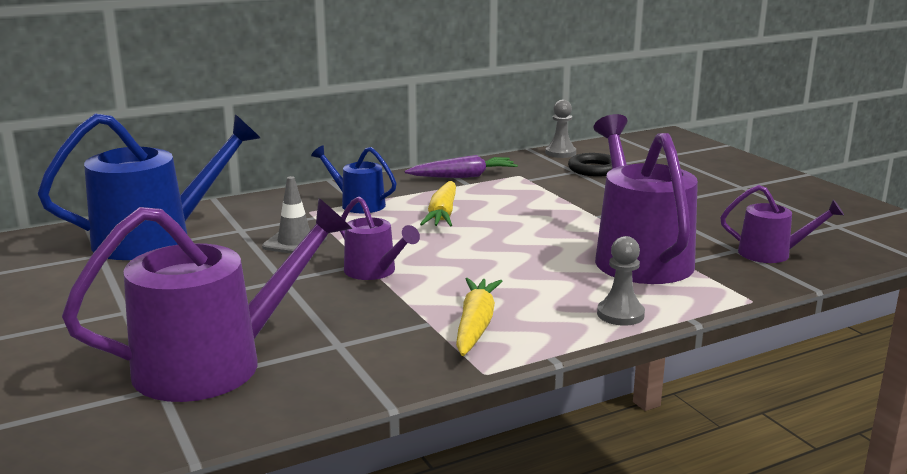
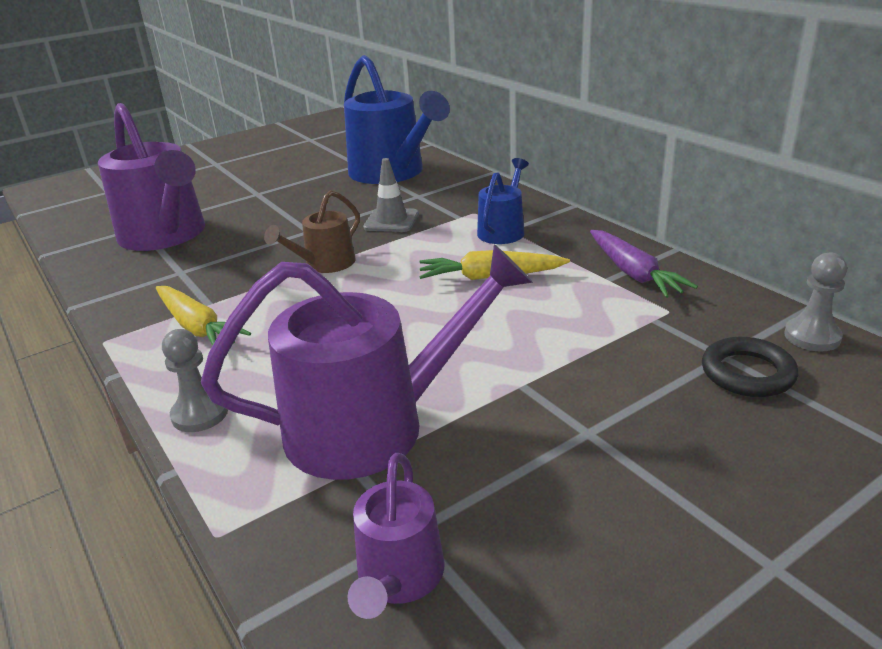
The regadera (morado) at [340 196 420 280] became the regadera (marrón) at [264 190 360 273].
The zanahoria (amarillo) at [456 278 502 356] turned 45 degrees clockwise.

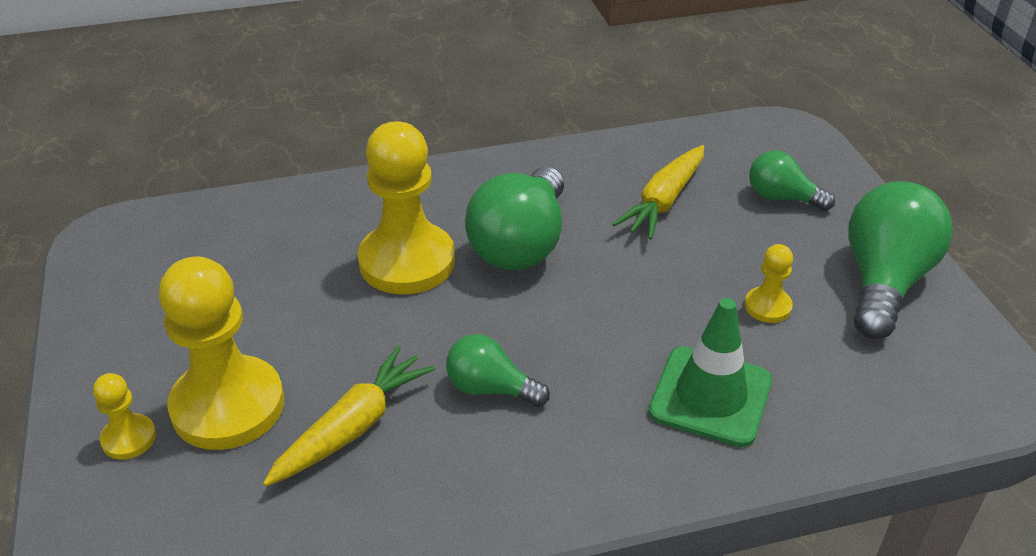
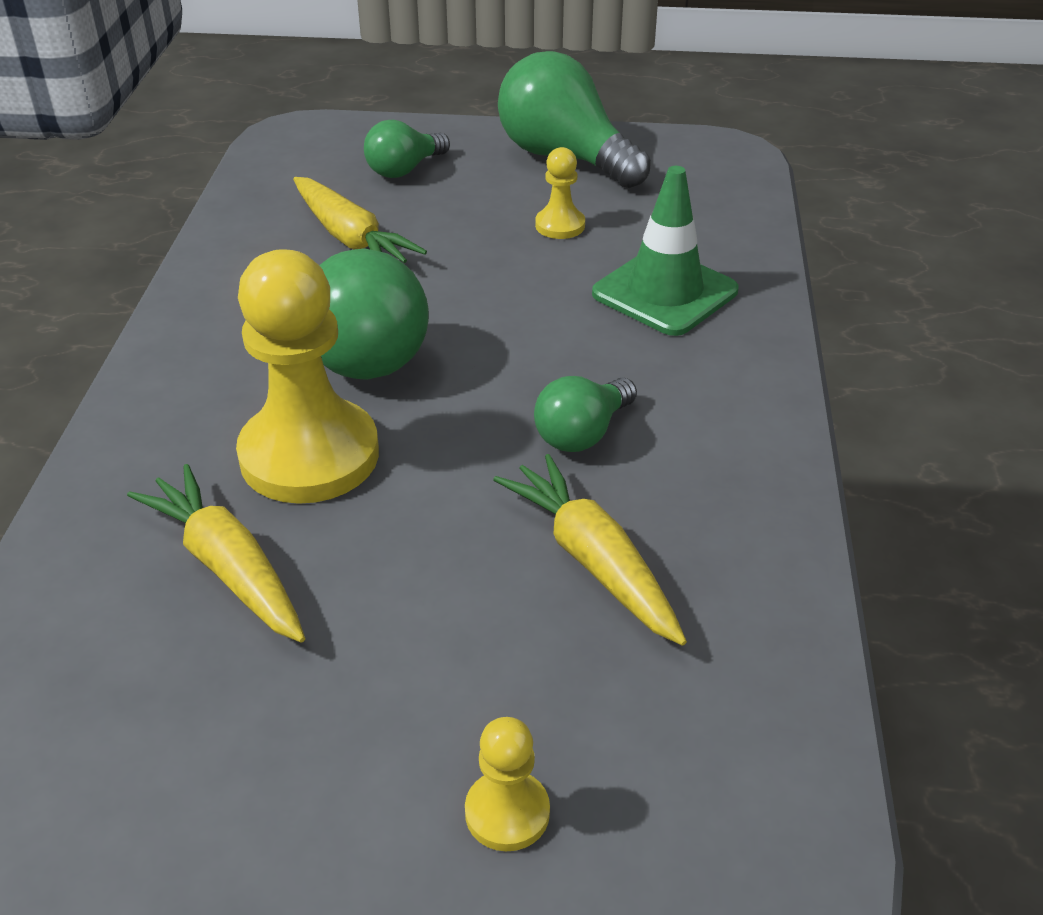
The peón (amarillo) at [159 257 284 450] disappeared.
The zanahoria (amarillo) at [127 464 305 642] appeared.

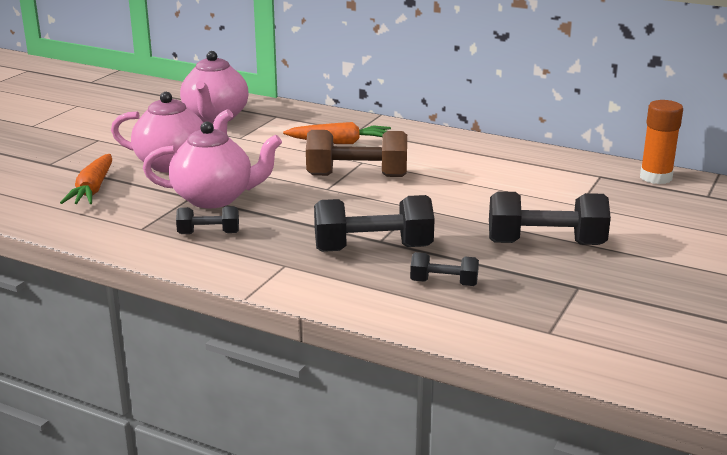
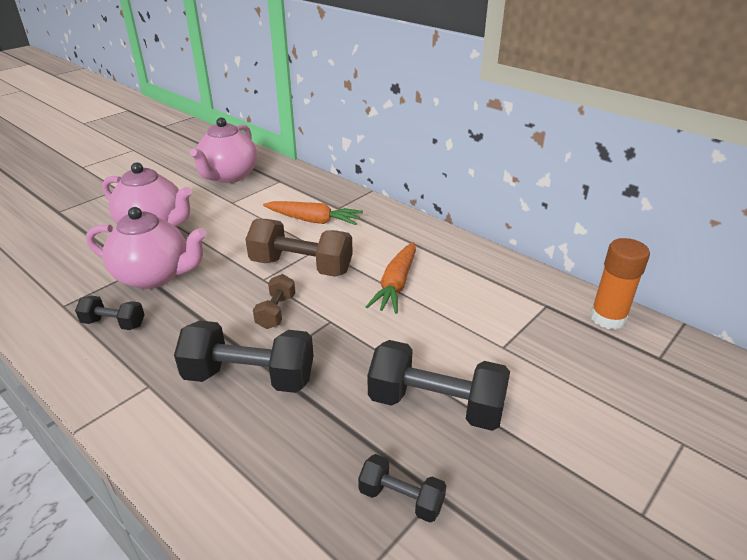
The mancuerna (marrón) at [253 274 295 329] appeared.
The zanahoria (naranja) moved from [60 154 112 204] to [366 242 416 314].
The mancuerna (negro) moved from [410 252 479 286] to [358 454 446 523].

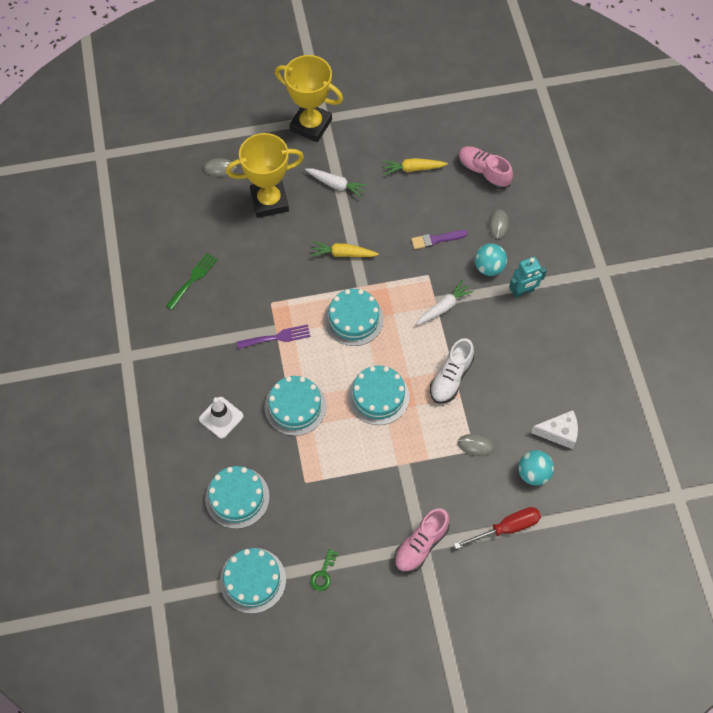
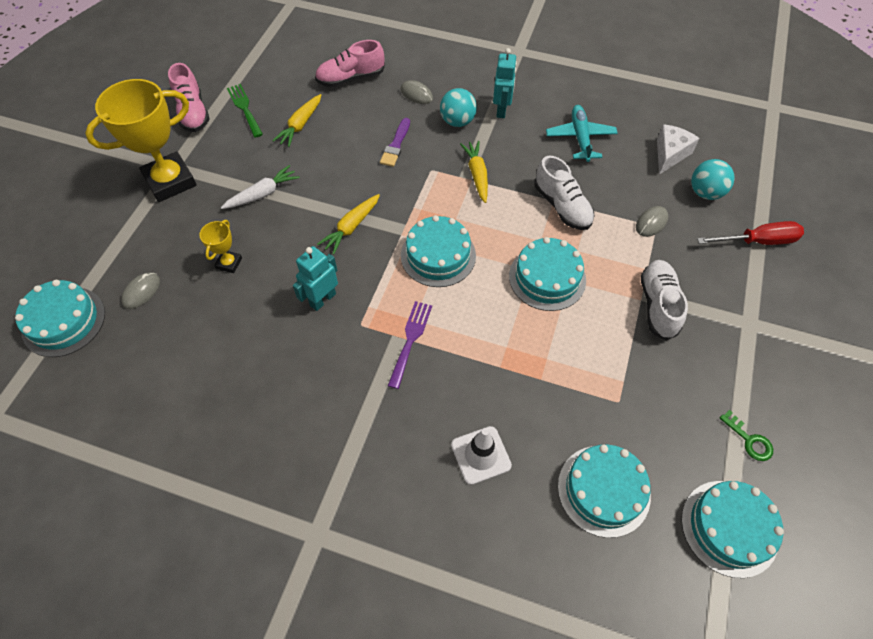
The robot (turquesa) at [293 246 338 311] appeared.
The avión (turquesa) at [546 105 618 162] appeared.
The zapato (blanco) at [641 260 688 341] appeared.
The tenedor (verde) moved from [166 253 218 310] to [227 84 263 138].
The tarta (turquesa) moved from [265 376 326 436] to [15 280 105 357].
The zapato (rosa) moved from [394 508 449 573] to [168 63 209 132].
The zanahoria (blanco) at [416 280 474 325] became the zanahoria (amarillo) at [460 141 488 203].
The destornillador (rojo) at [454 507 541 549] turned 75 degrees clockwise.
The trofeo (amarillo) at [226 133 304 218] changed to 0.45 times the size.

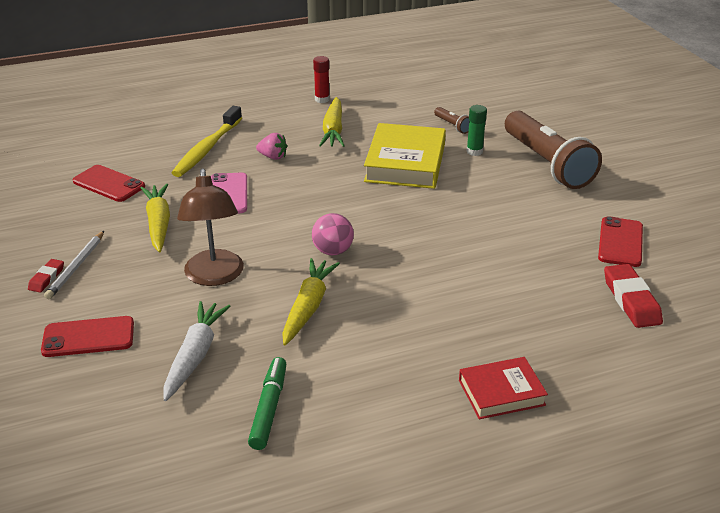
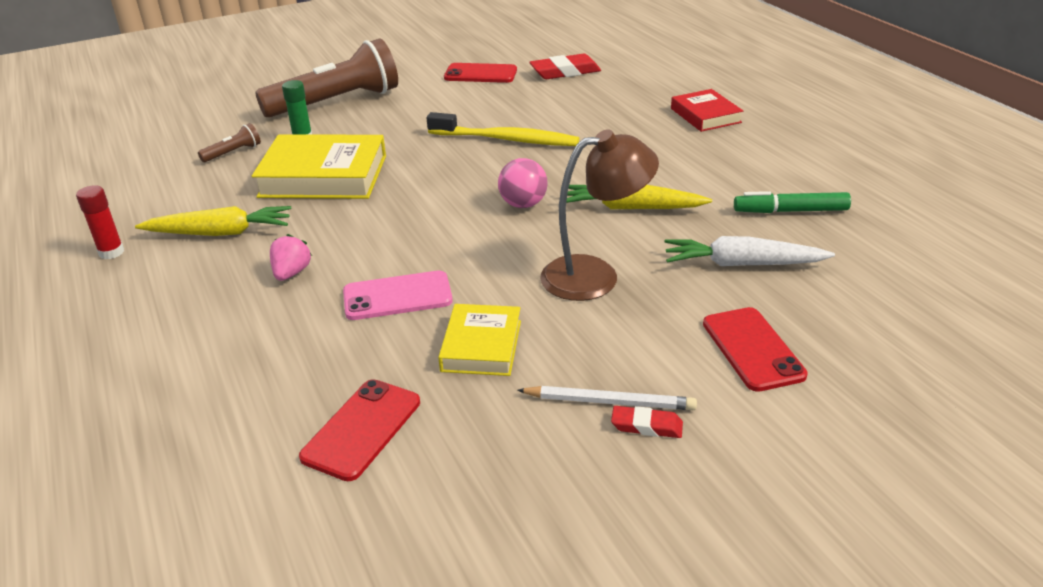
The cepillo de dientes (amarillo) moved from [172 106 242 177] to [427 112 579 146].
The zanahoria (amarillo) at [141 184 170 252] was replaced by the libro (amarillo) at [438 304 521 376].

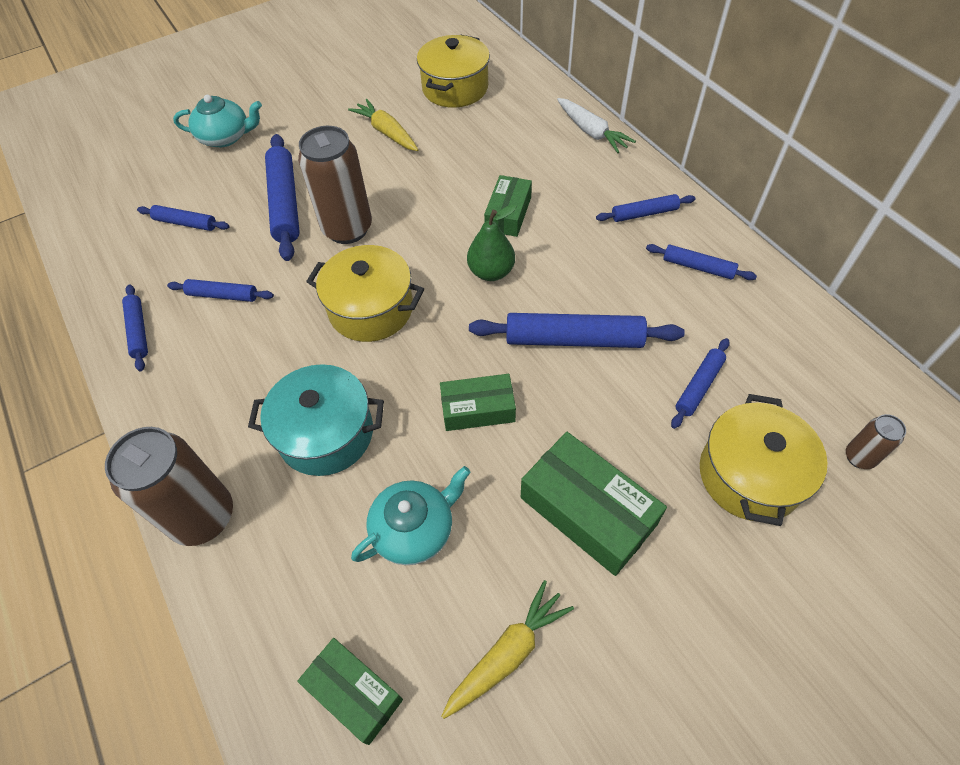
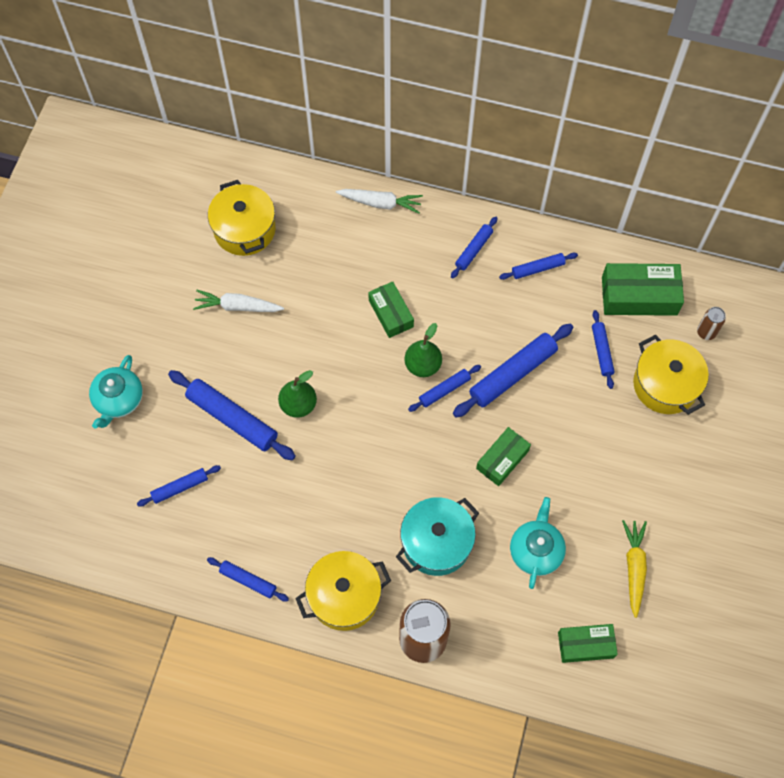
The rodillo (azul) moved from [167 279 274 302] to [408 365 481 412].
The olla (amarillo) moved from [306 245 424 342] to [295 551 391 631].
The caja (verde) moved from [521 432 667 576] to [602 263 684 316].
The lata (marrón) at [298 126 372 244] was replaced by the pera (verde) at [278 370 317 418].
The zanahoria (amarillo) at [348 99 418 151] became the zanahoria (blanco) at [193 290 284 312].
The tetera (turquesa) at [173 95 262 147] turned 150 degrees clockwise.

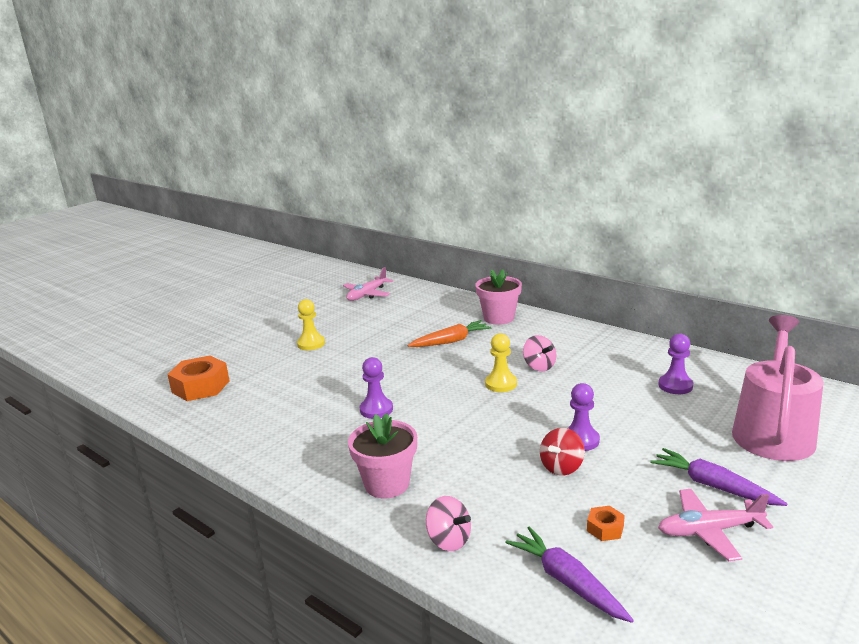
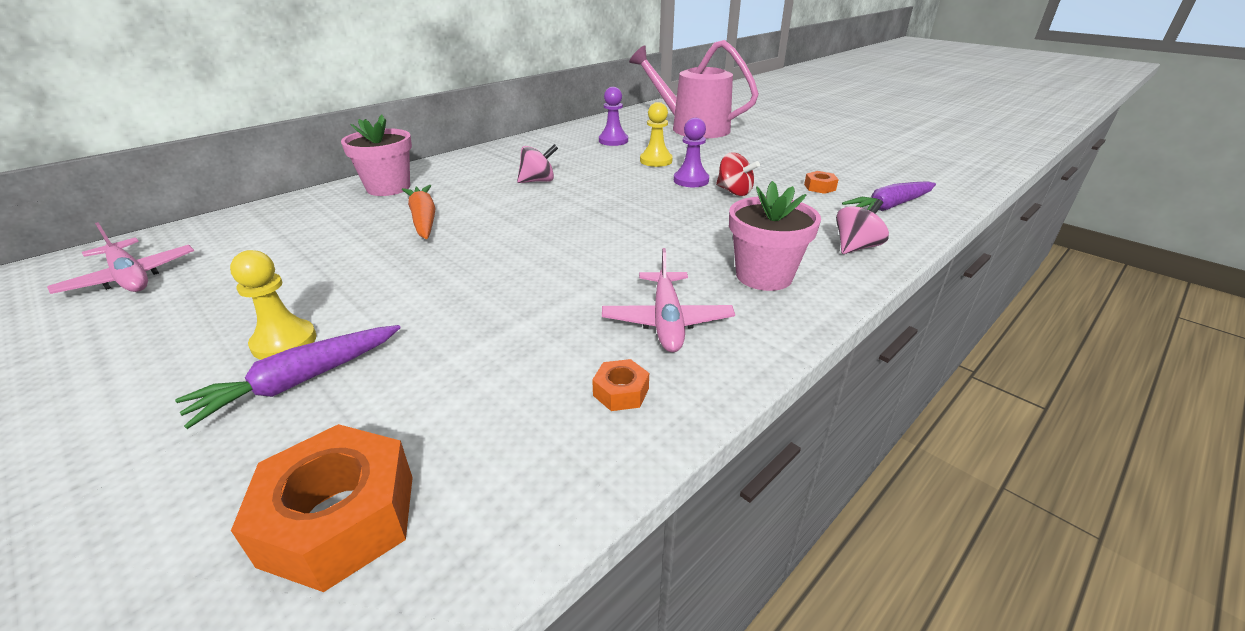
The peón (morado) at [360 357 393 419] disappeared.
The tuerca (naranja) at [592 359 649 411] appeared.
The peón (amarillo) moved from [485 333 517 392] to [640 102 673 167].
The zanahoria (morado) moved from [650 448 788 506] to [175 325 401 429].
The avión (rosa) moved from [658 489 773 561] to [602 248 735 352].

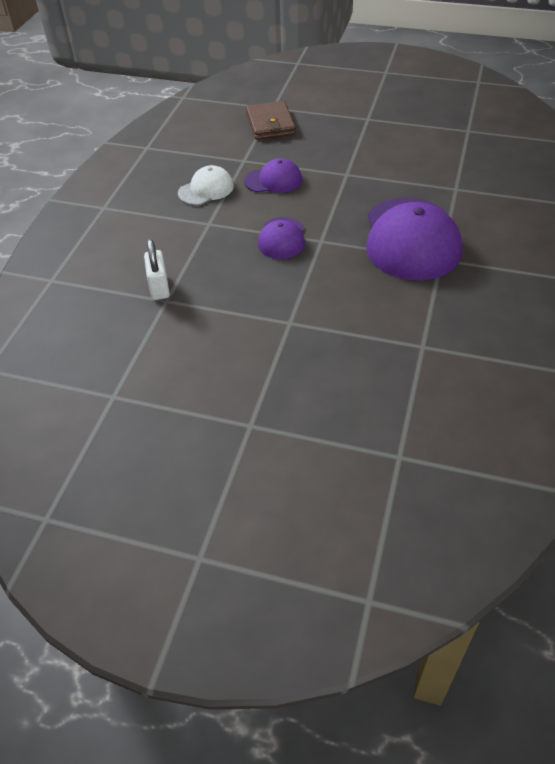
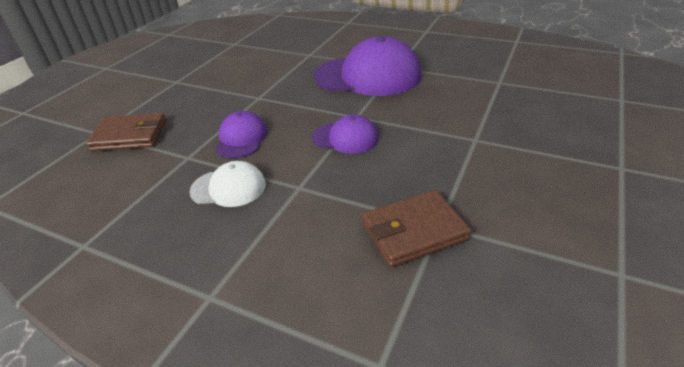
The candado (blanco) at [144 239 170 300] was replaced by the cartera (marrón) at [362 190 471 267].
The gorra (blanco) at [178 165 234 205] turned 120 degrees clockwise.

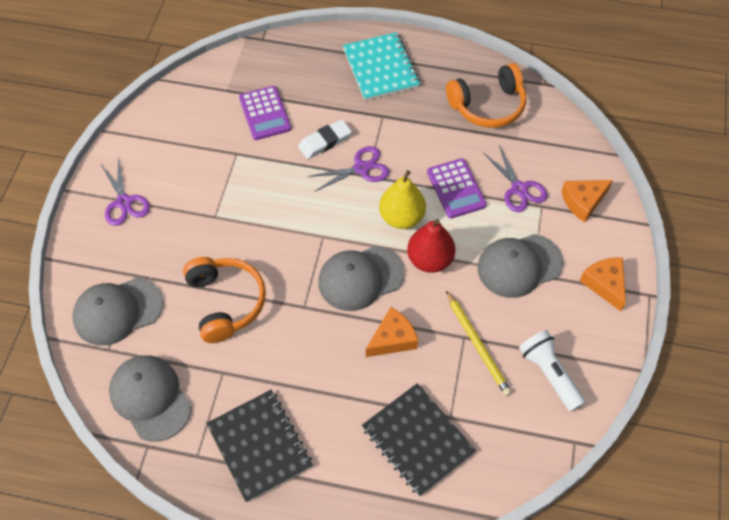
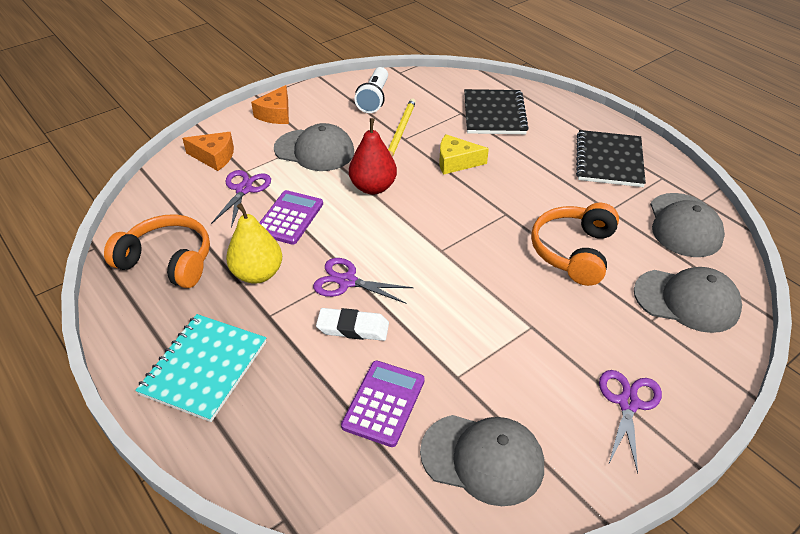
The gorra (gris) moved from [318 245 404 311] to [420 415 544 506].
The pera (amarillo) moved from [379 170 426 229] to [226 203 282 284].
The queso (naranja) at [366 307 418 357] became the queso (amarillo) at [439 134 489 175].

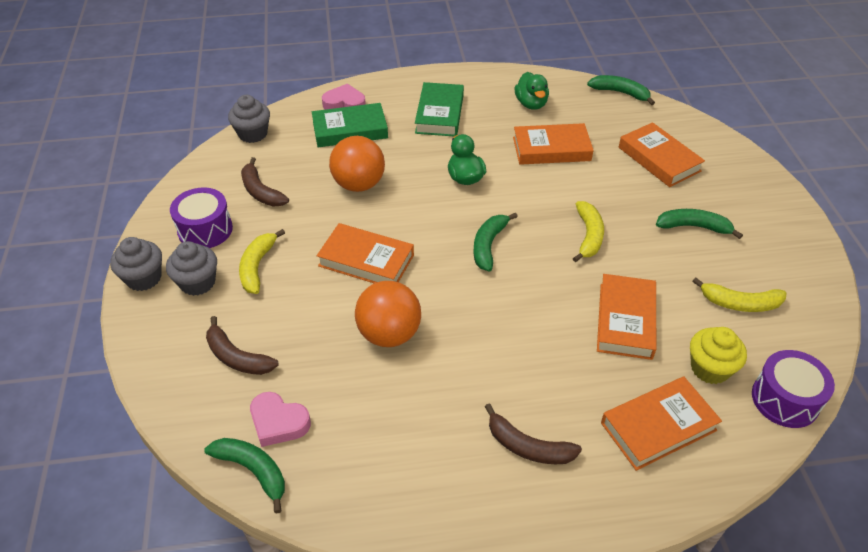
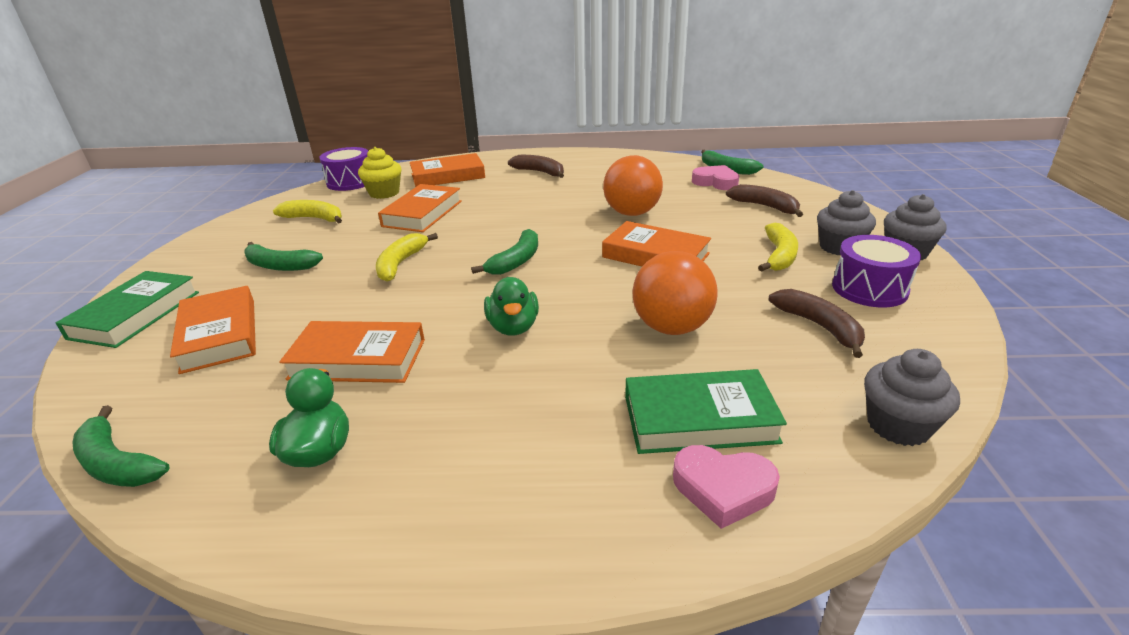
The libro (verde) moved from [415 82 464 136] to [56 271 199 348].

